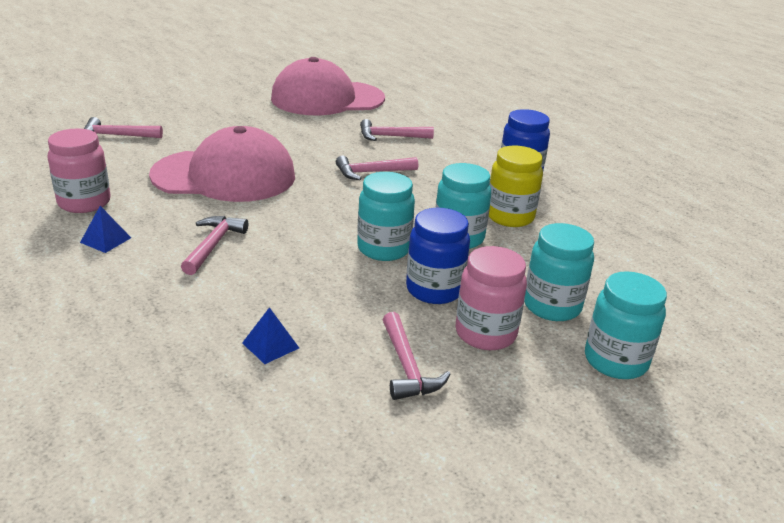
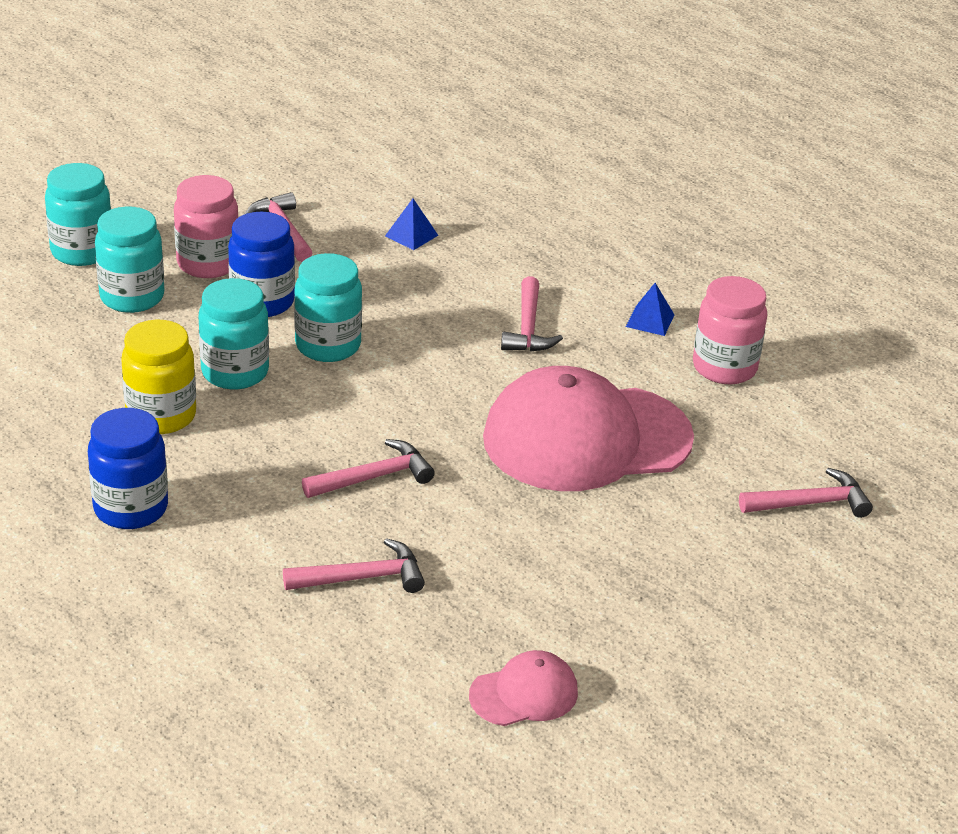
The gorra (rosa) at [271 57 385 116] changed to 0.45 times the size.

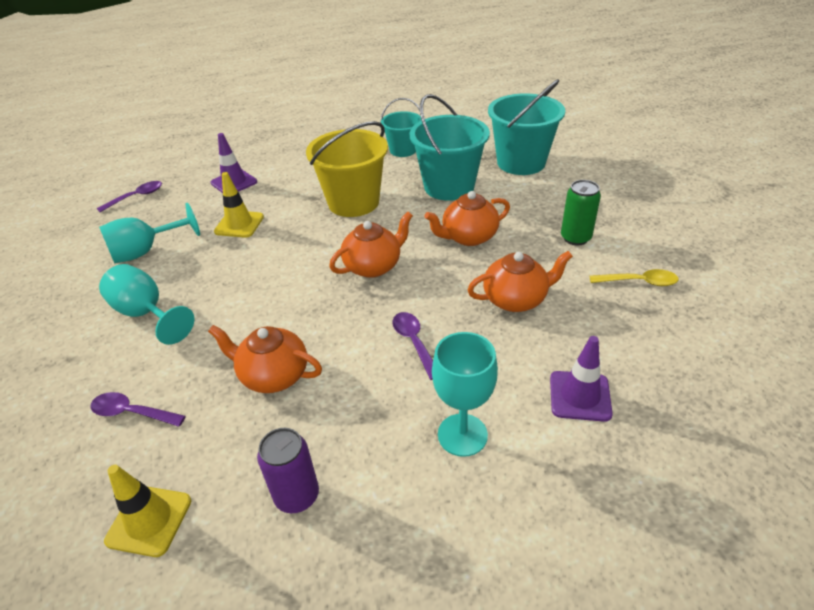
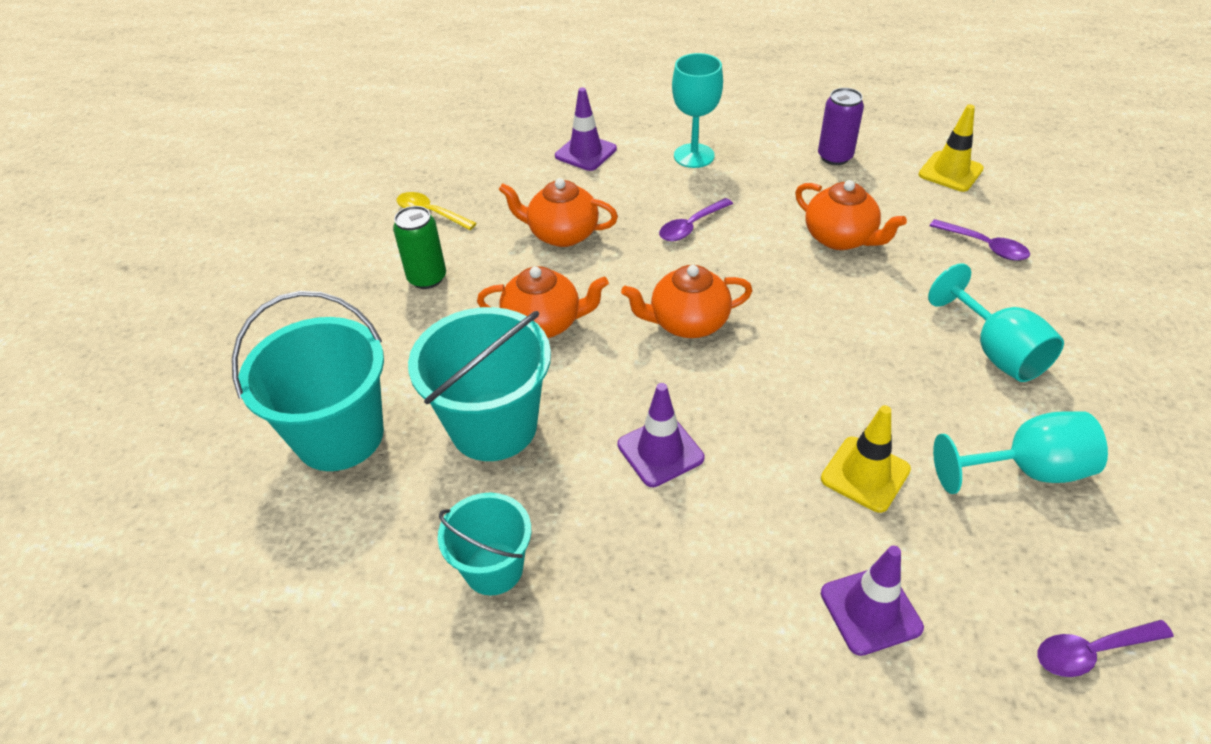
The balde (amarillo) at [306 121 388 217] was replaced by the cono de tráfico (morado) at [618 383 704 487].
The cuchara (morado) at [392 312 433 380] turned 45 degrees clockwise.

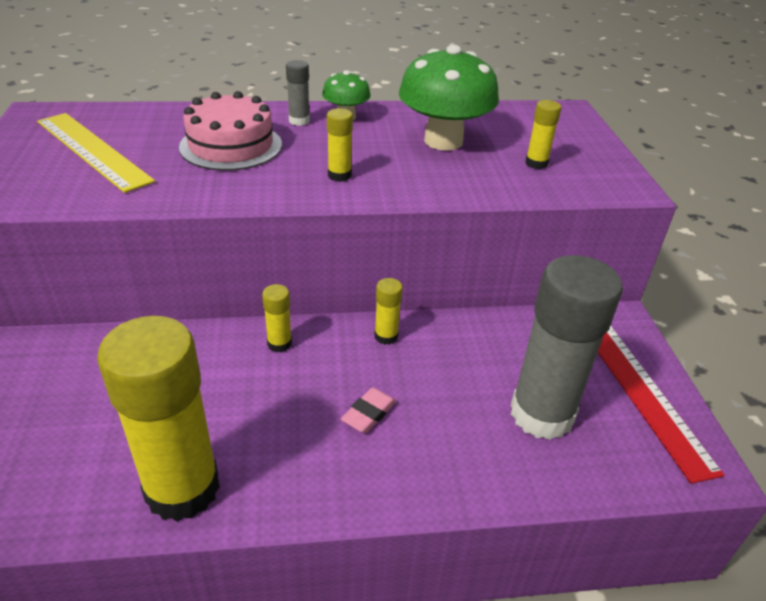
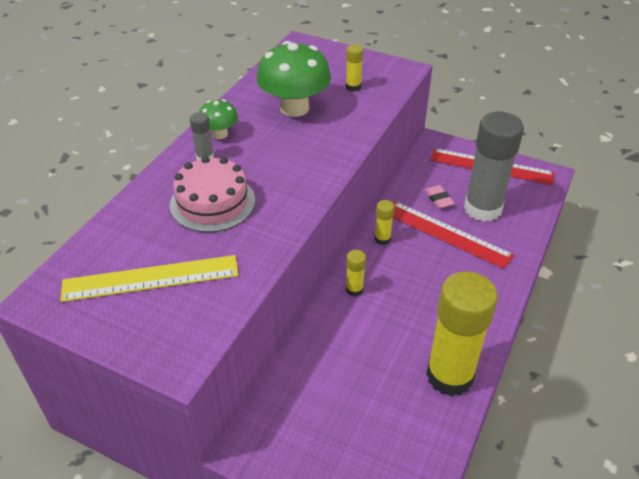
The barra de pegamento (amarillo) at [327 108 353 182] disappeared.
The regla (rojo) at [393 201 514 269] appeared.
The goma de borrar (rosa) moved from [341 388 396 433] to [424 185 455 209].

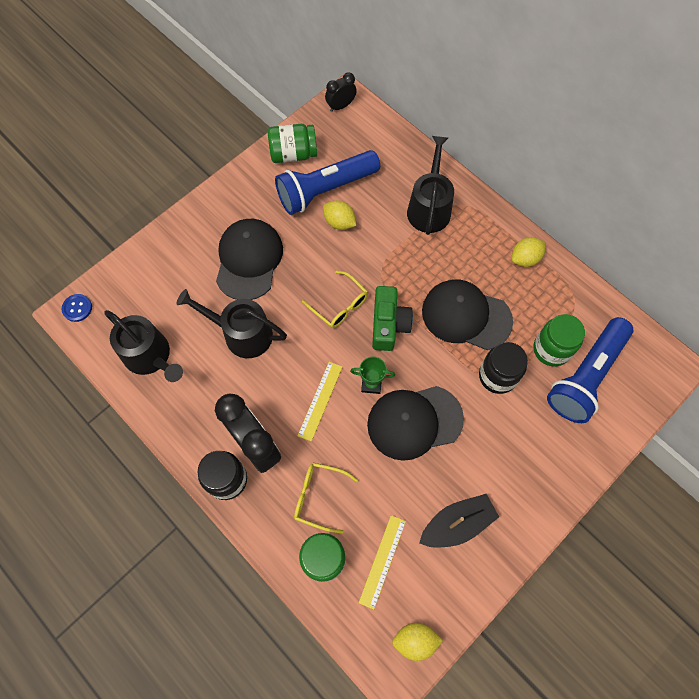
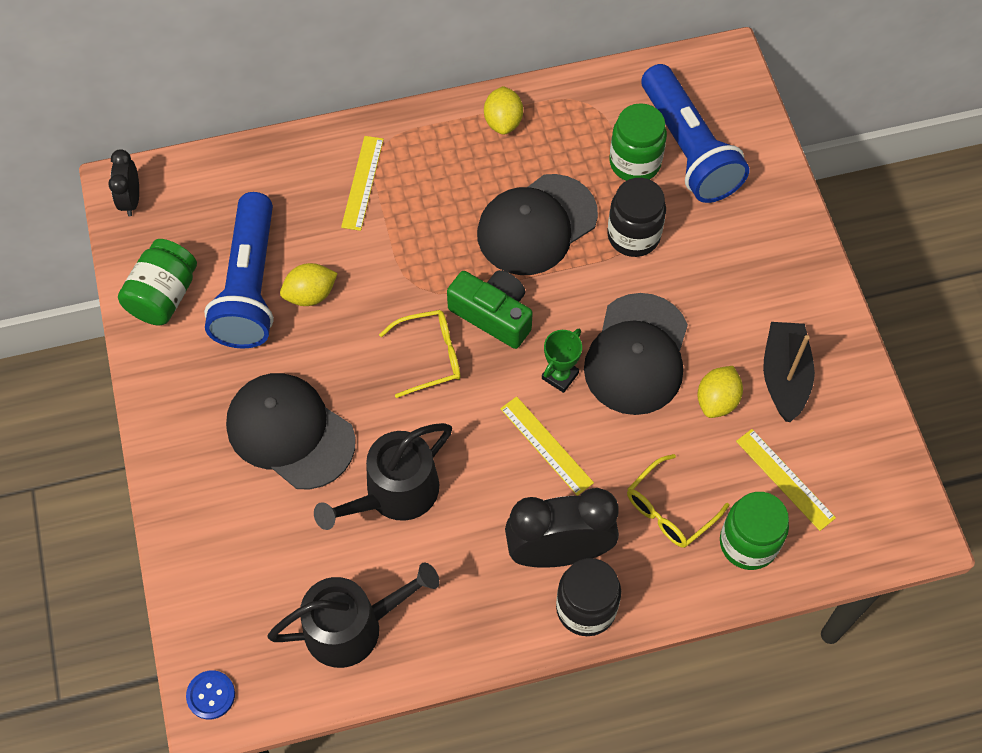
The limón (amarillo) moved from [392 623 443 661] to [697 366 743 418].
The regadera (negro) at [407 136 454 235] was replaced by the regla (amarillo) at [341 136 384 231].

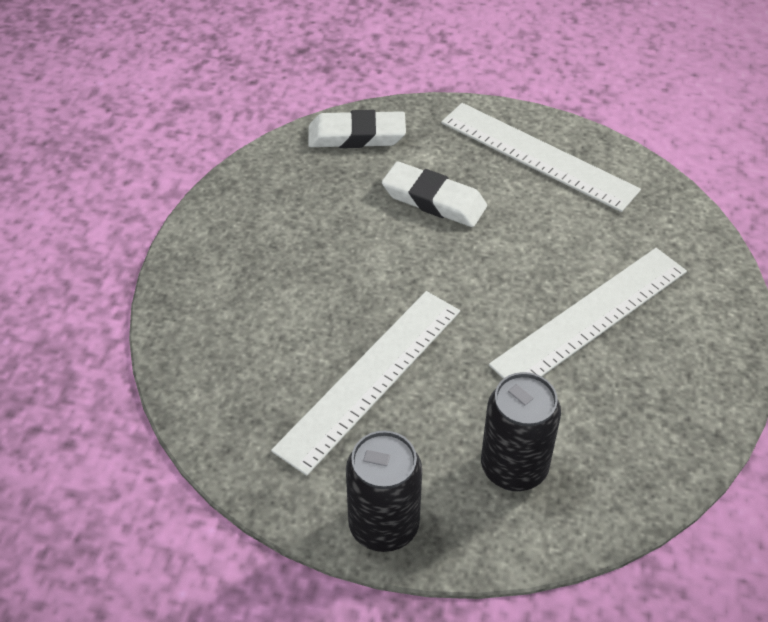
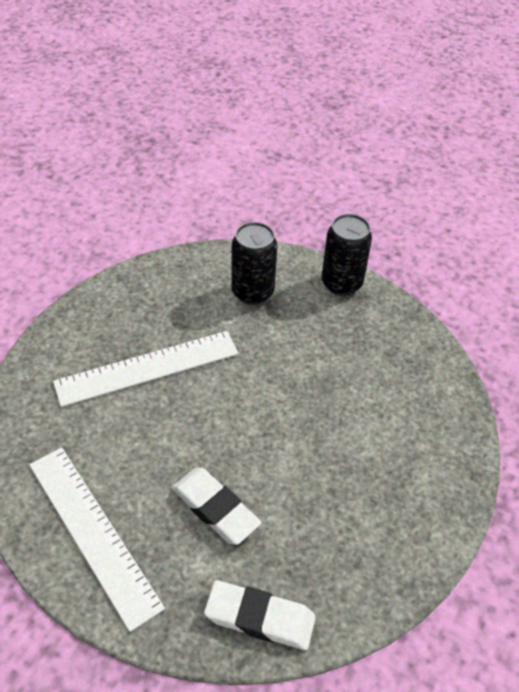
The regla (blanco) at [271 291 460 476] disappeared.

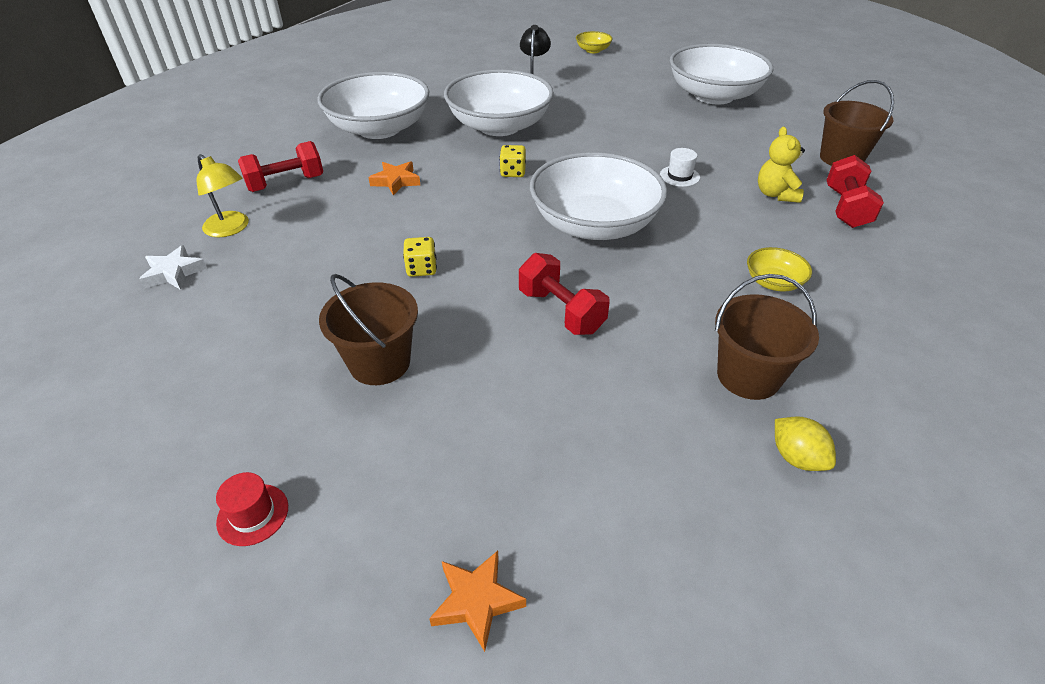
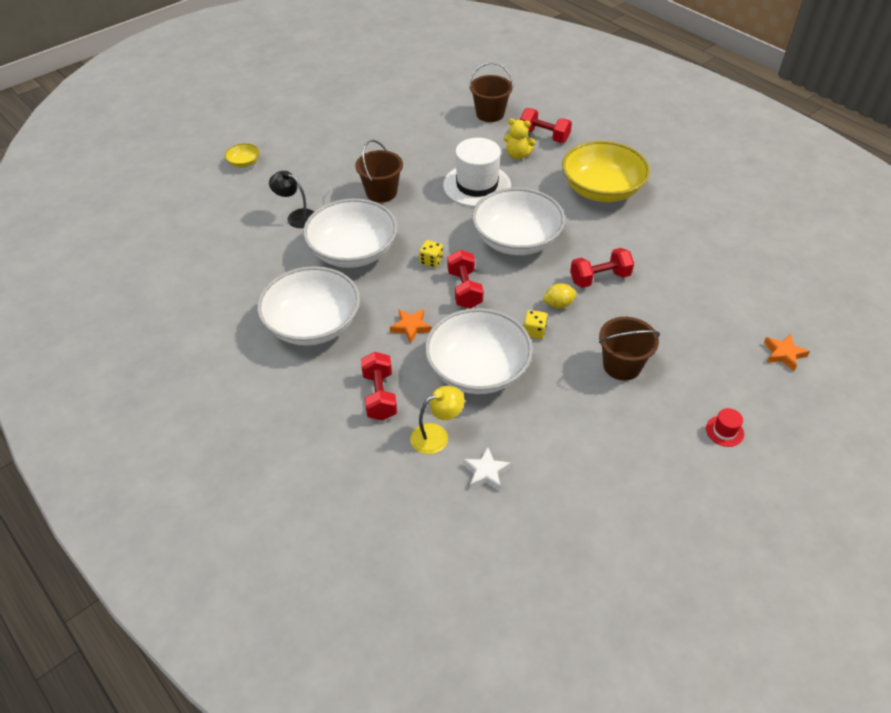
The mancuerna (rojo) at [447 250 484 309] appeared.
The cuenco (blanco) moved from [670 44 773 104] to [425 308 533 394].
The balde (marrón) moved from [715 274 819 400] to [355 140 403 203].
The limón (amarillo) moved from [775 416 836 471] to [542 283 577 308].
The sombrero (blanco) at [660 148 700 187] changed to 2.39 times the size.
The cuenco (amarillo) at [747 247 812 292] changed to 2.37 times the size.

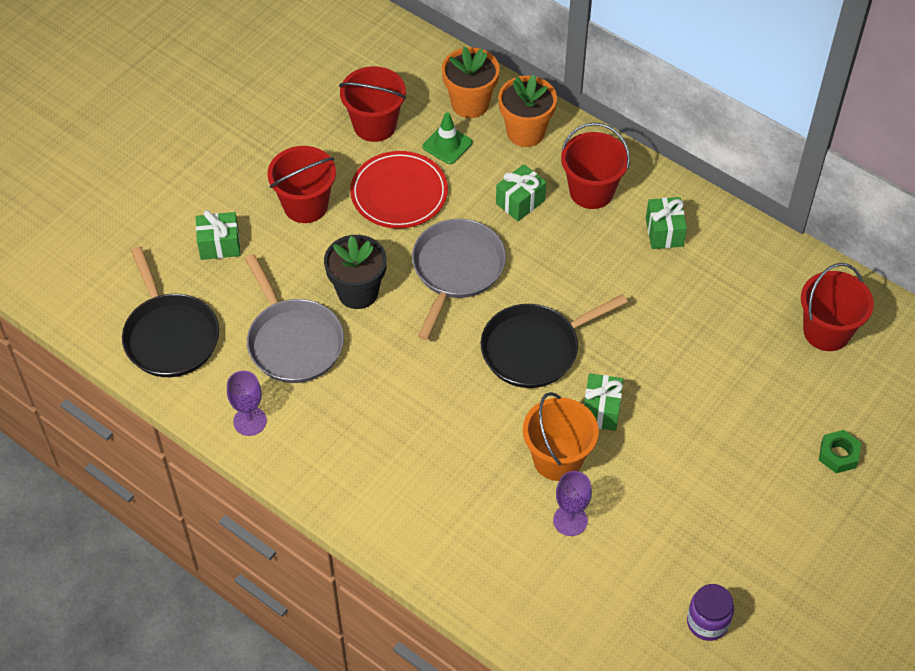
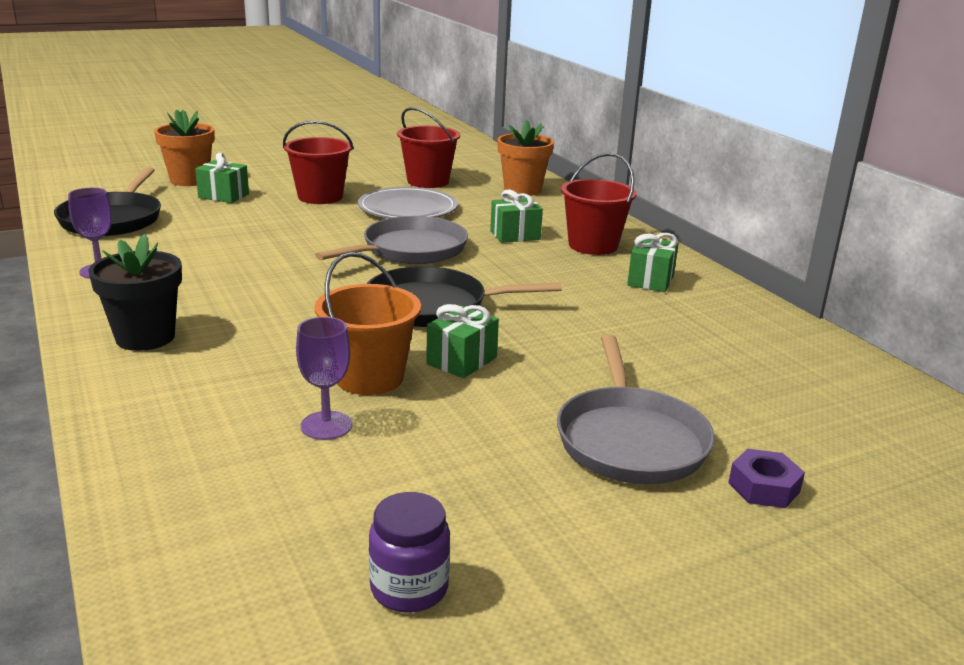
The cono de tráfico (verde) at [422 112 472 164] disappeared.
The balde (rojo) at [801 263 874 351] disappeared.
The sartén (gris) moved from [245 254 344 383] to [557 334 715 484].
The maceta (negro) moved from [324 235 387 309] to [88 234 182 351].
The maceta (naranja) moved from [498 75 557 147] to [154 110 215 186].
The plato (rojo) at [350 151 448 229] became the plato (gris) at [358 187 458 218].
The tuerca (verde) at [819 430 861 473] became the tuerca (morado) at [728 449 805 508].

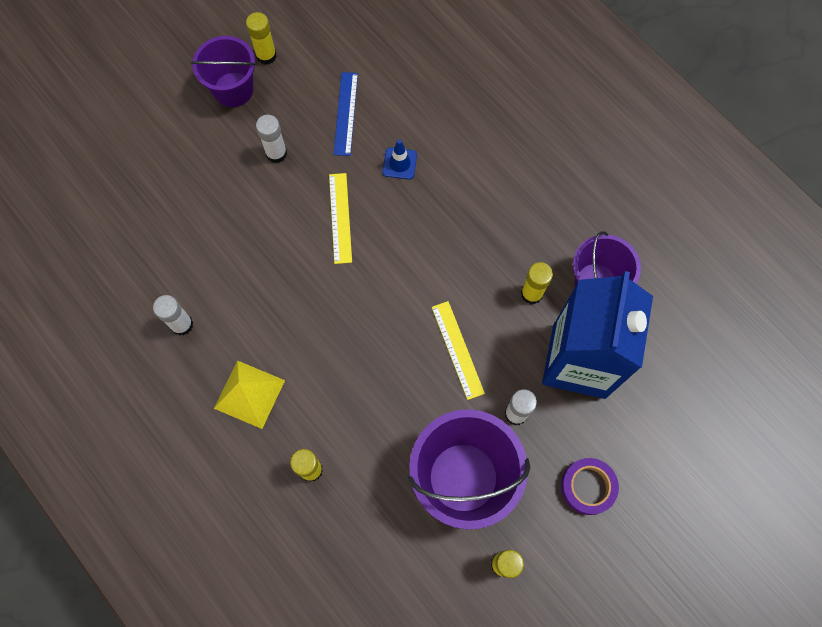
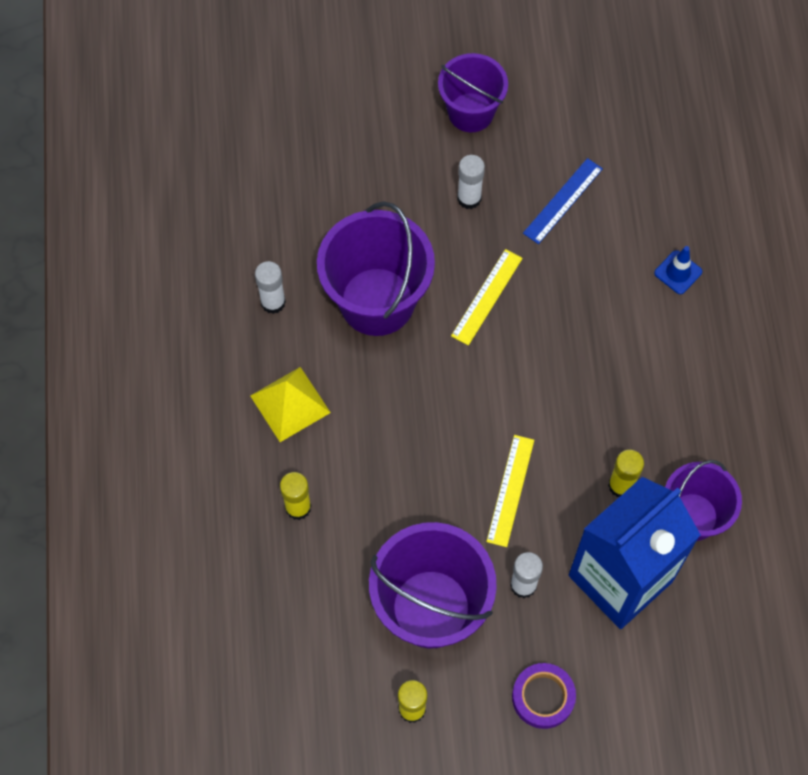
The barra de pegamento (amarillo) at [246 12 277 65] disappeared.
The balde (morado) at [317 201 435 336] appeared.
The cono de tráfico (azul) moved from [383 139 417 180] to [654 246 702 294].

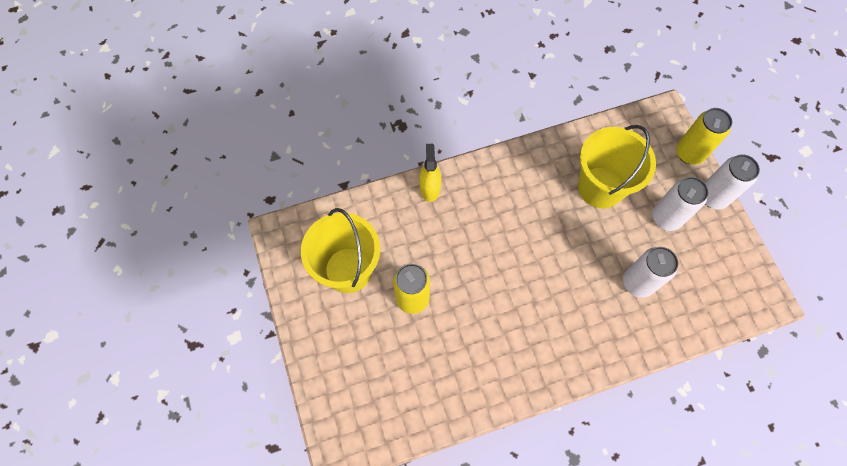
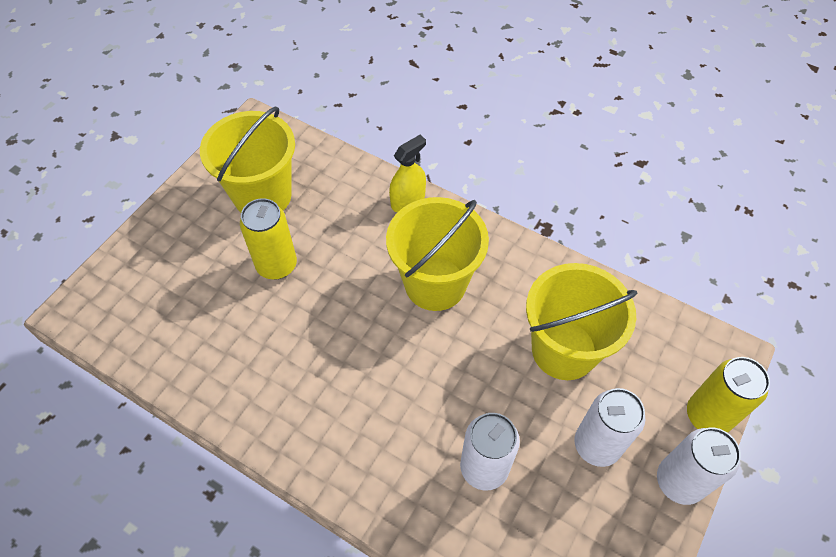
The balde (amarillo) at [386 197 489 311] appeared.

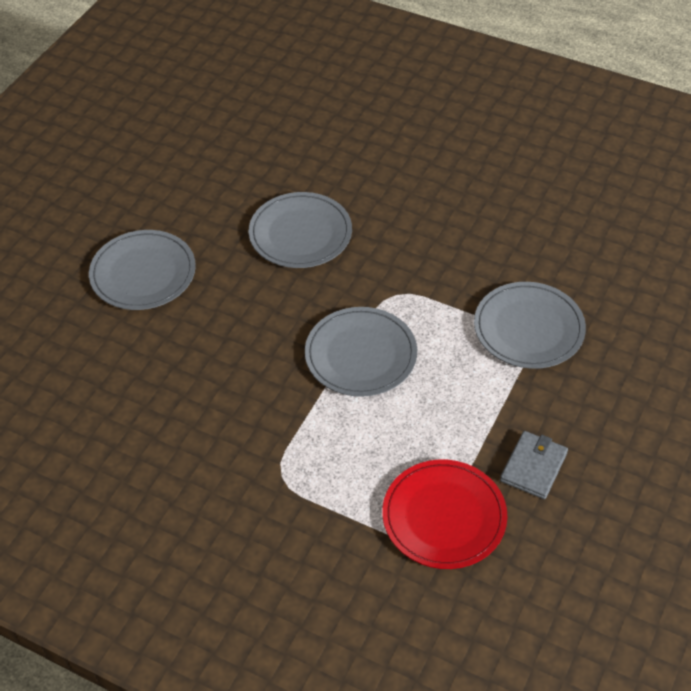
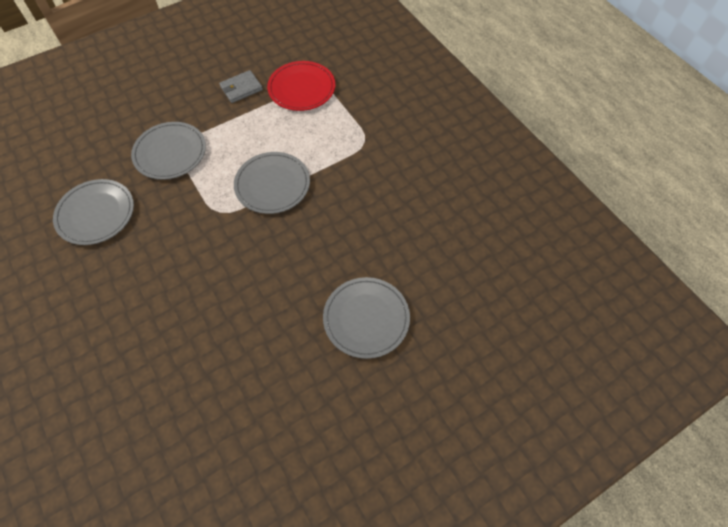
The plato (gris) moved from [249 192 352 268] to [53 179 134 245].

